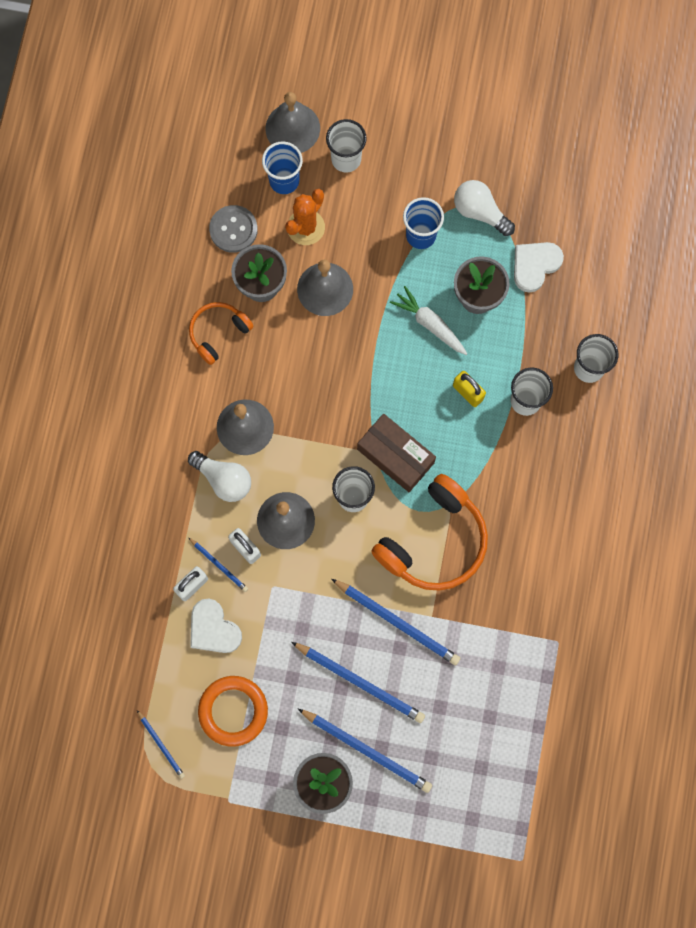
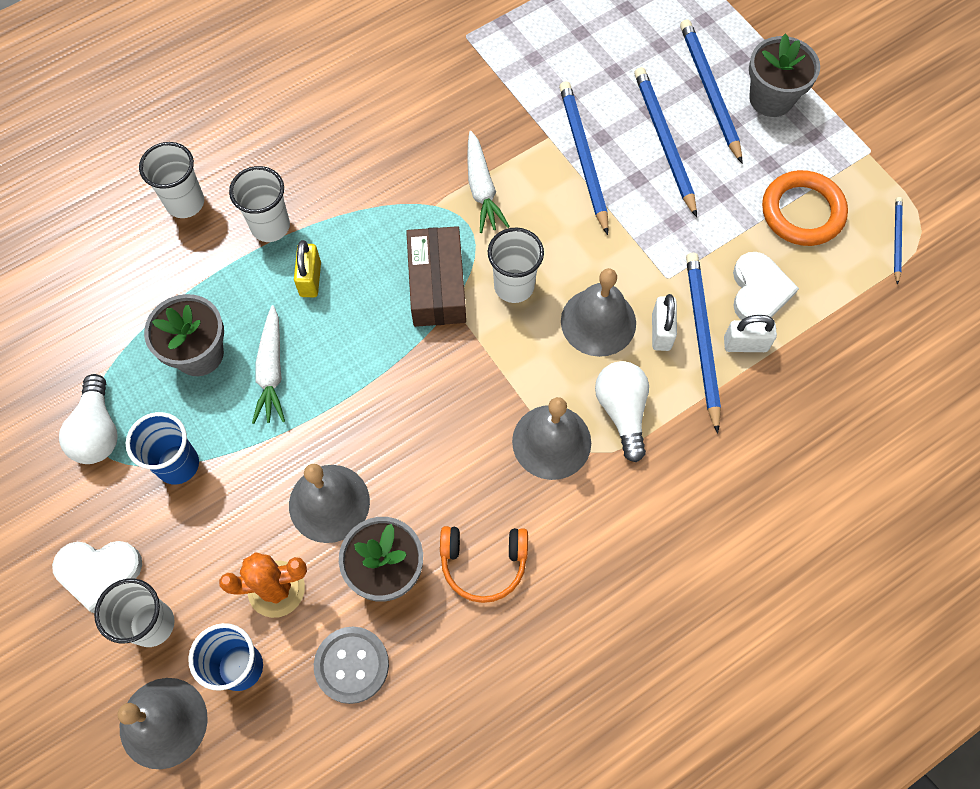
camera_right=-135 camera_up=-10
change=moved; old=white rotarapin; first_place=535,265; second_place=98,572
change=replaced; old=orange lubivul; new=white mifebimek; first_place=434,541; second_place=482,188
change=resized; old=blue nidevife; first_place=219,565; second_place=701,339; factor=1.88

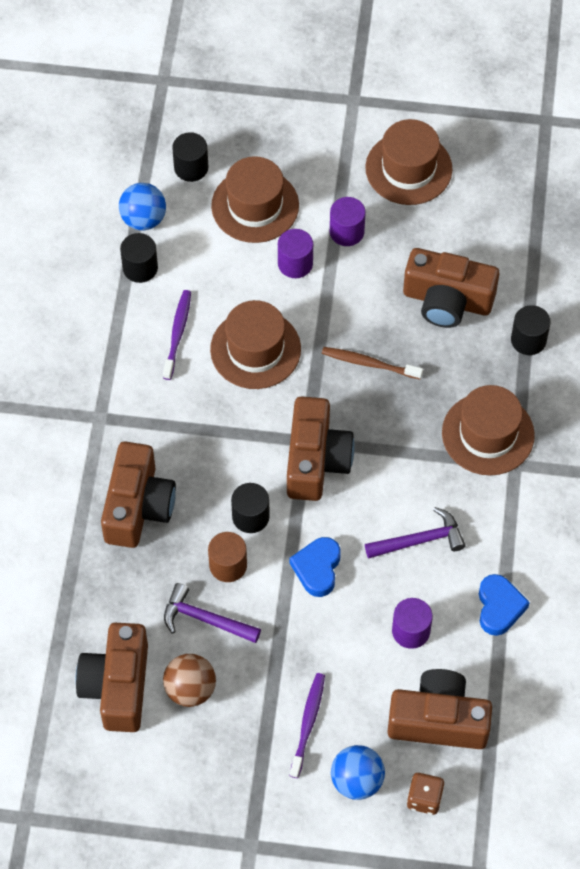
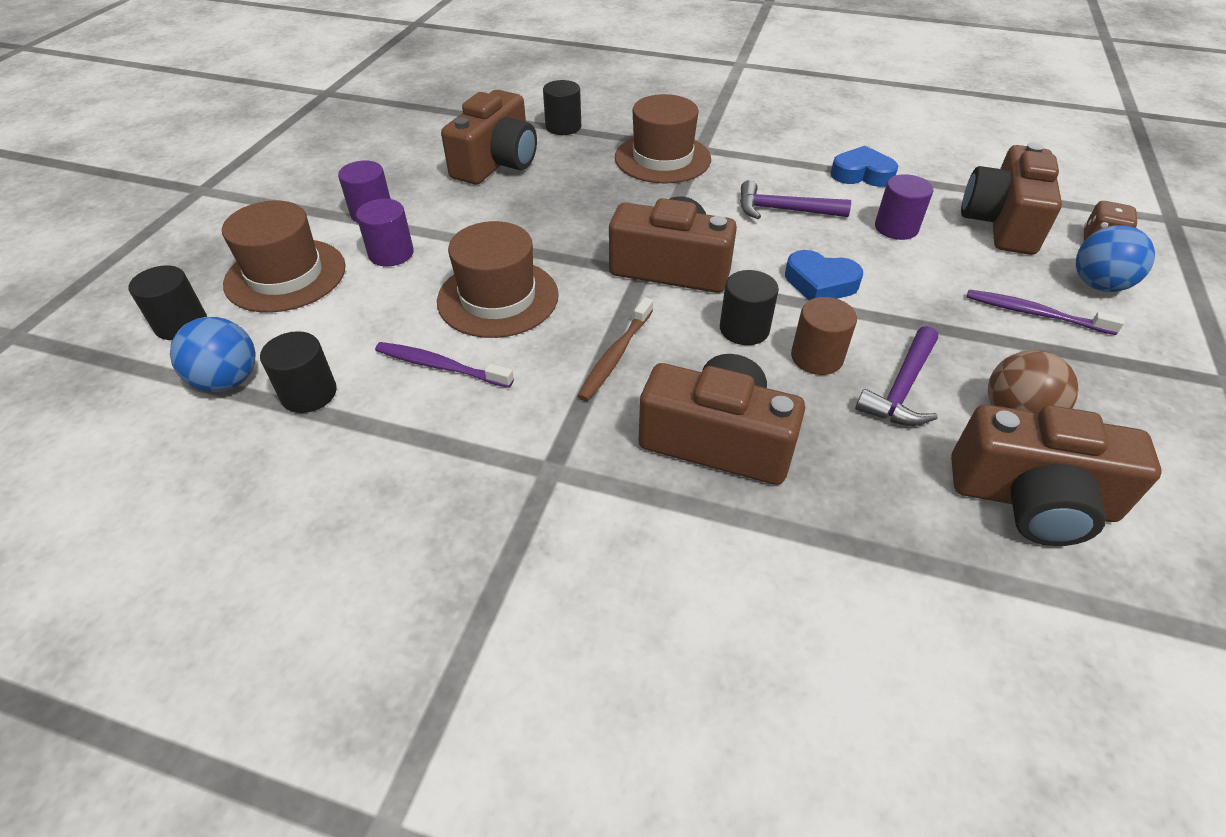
camera_right=-80 camera_up=-15
change=removed; old=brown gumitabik; first_place=408,168
change=moved; old=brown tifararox; first_place=369,364; second_place=616,355
change=turned; old=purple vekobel; first_place=419,540; second_place=784,210; degrees=-75

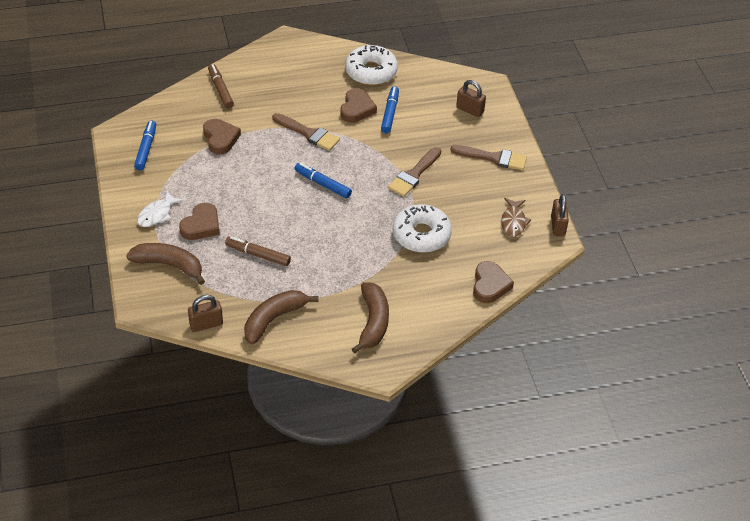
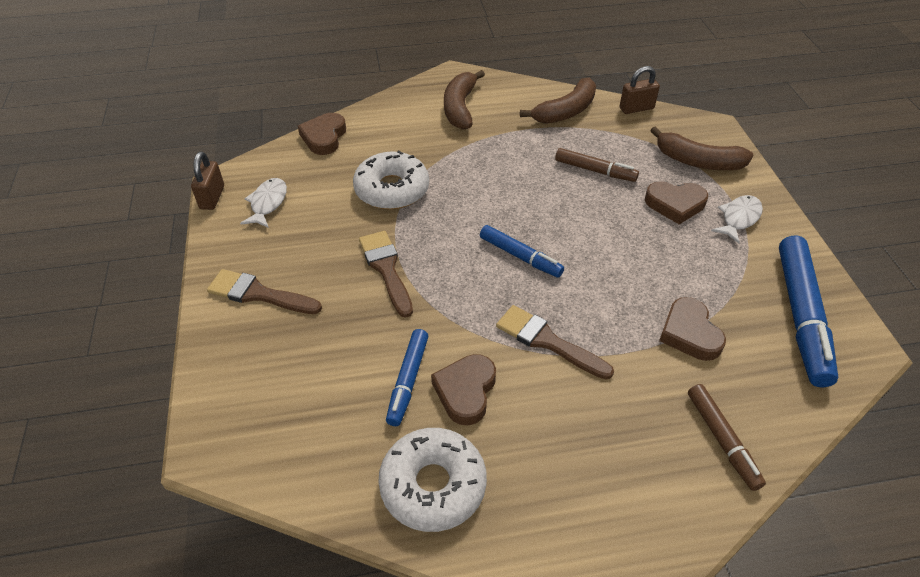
camera_right=-175 camera_up=0
change=removed; old=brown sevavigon; first_place=470,110
change=resized; old=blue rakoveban; first_place=146,149; second_place=801,316; factor=1.75
change=turned; old=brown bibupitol; first_place=414,174; second_place=386,269; degrees=-60
change=recoloured; old=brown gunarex; new=white gunarex; first_place=513,222; second_place=267,203
change=turned; old=brown rotarapin; first_place=201,225; second_place=675,204; degrees=-120

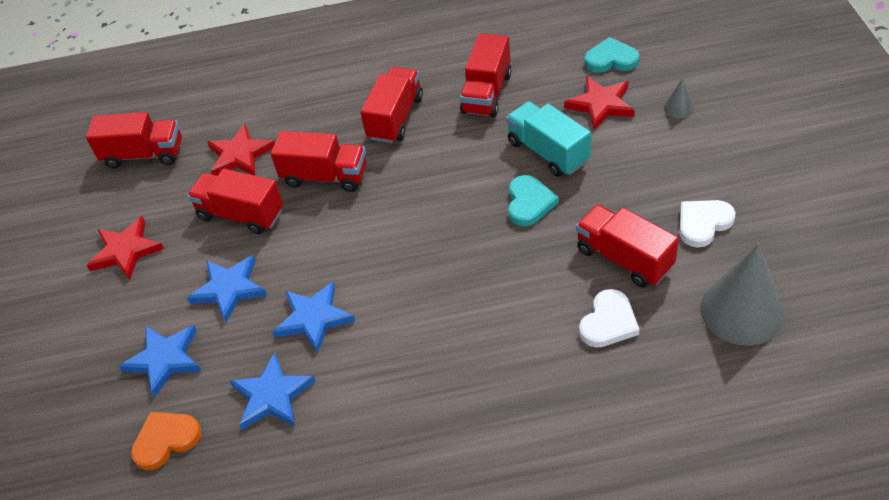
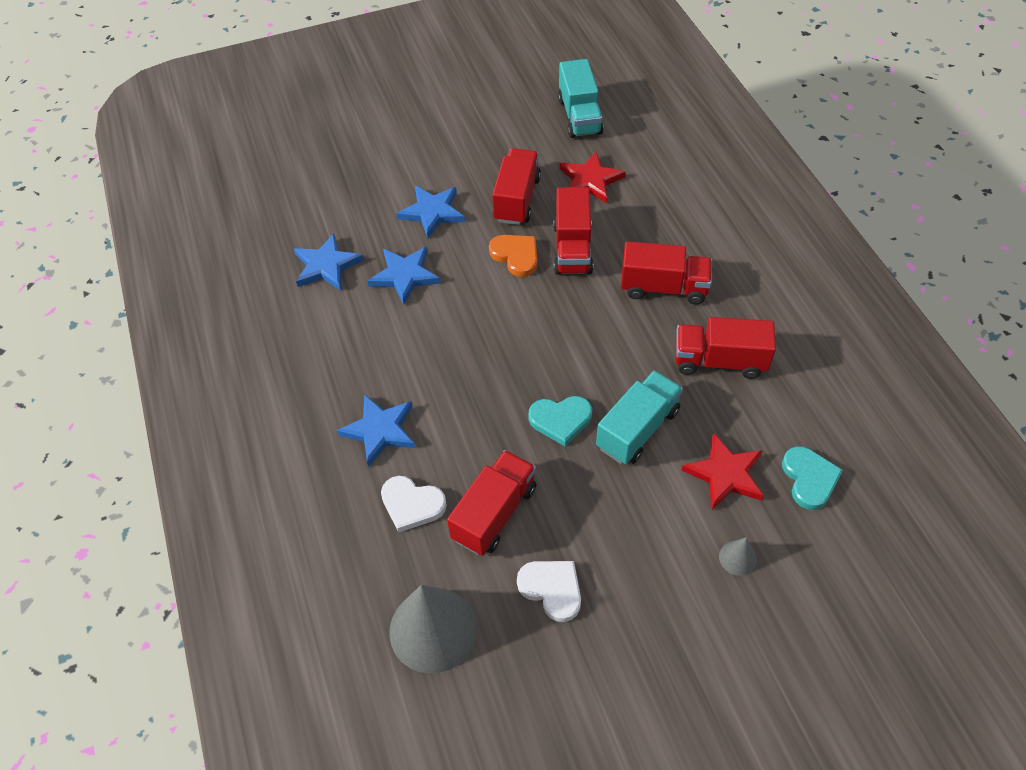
camera_right=75 camera_up=5
change=recoloured; old=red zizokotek; new=turquoise zizokotek; first_place=144,154; second_place=579,116
change=removed; old=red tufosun; first_place=126,251
change=moved; old=blue tufosun; first_place=164,359; second_place=380,430
change=moved; old=orange rotarapin; first_place=166,440; second_place=516,256

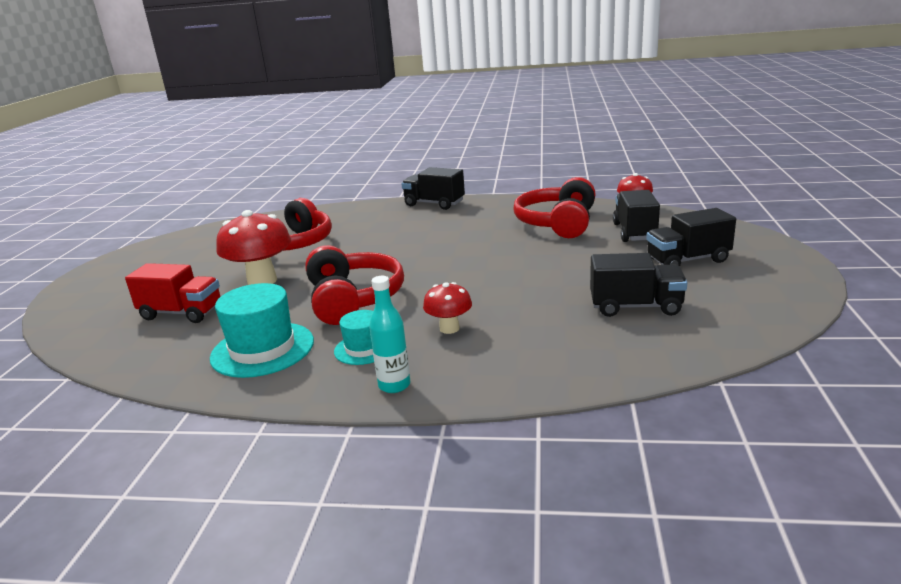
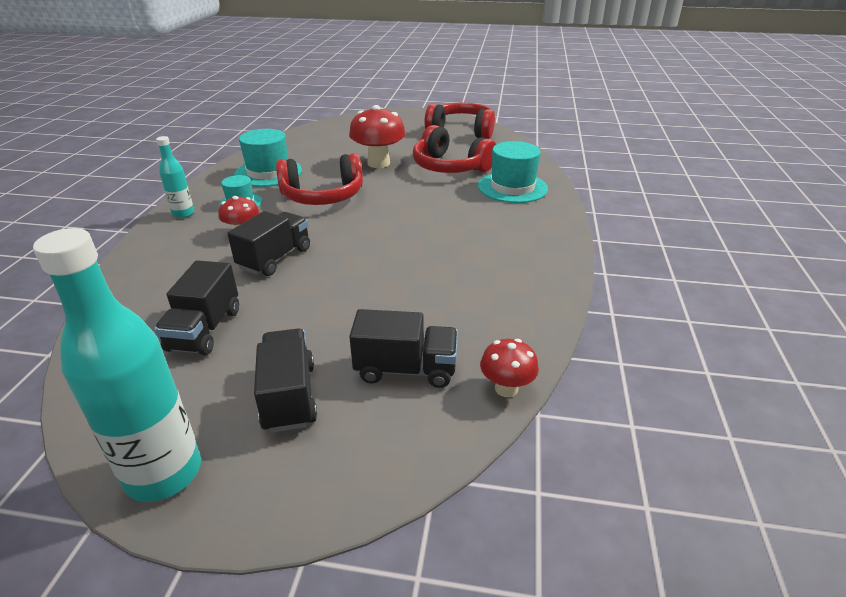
camera_right=90 camera_up=10
change=moved; old=black zizokotek; first_place=434,204; second_place=275,258
change=moved; old=red lubivul; first_place=558,223; second_place=462,131
change=removed; old=red zizokotek; first_place=182,313
change=added; new=turquoise gumitabik; second_place=512,187
change=added; new=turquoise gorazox; second_place=164,473

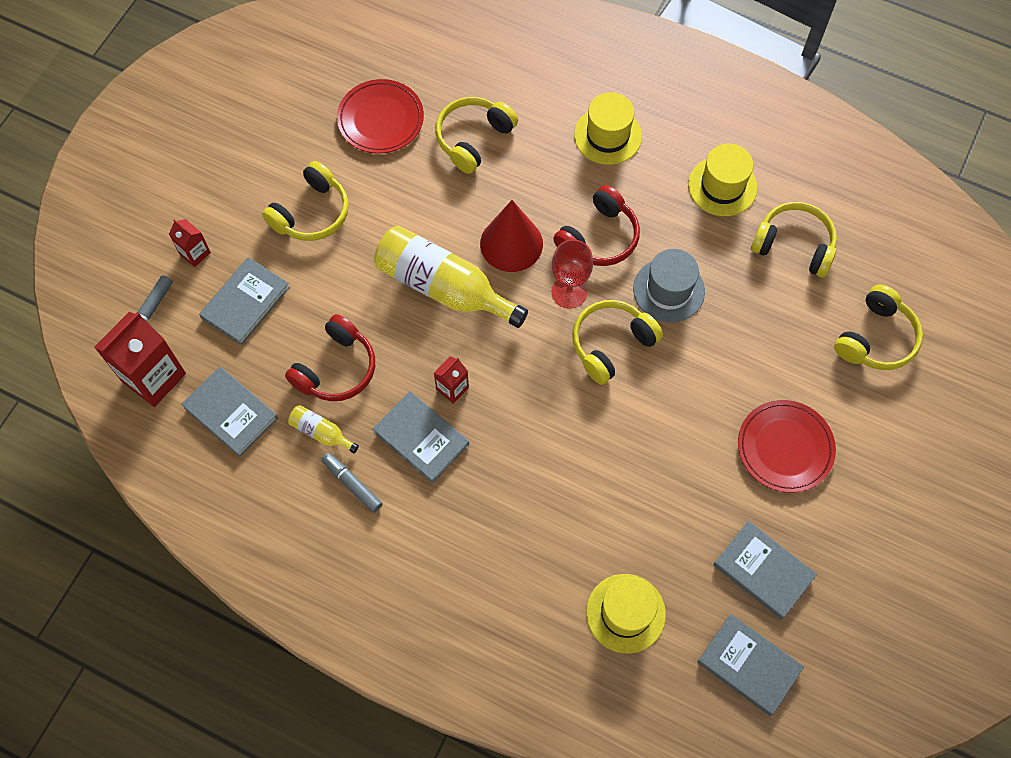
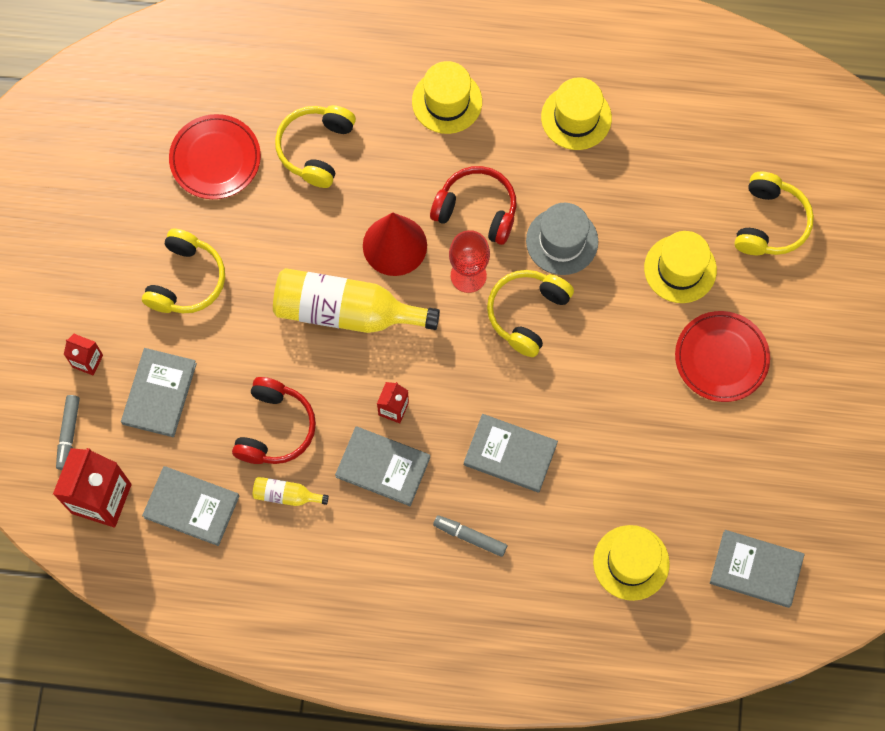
camera_right=-20 camera_up=5
change=turned; old=red lubivul; first_place=599,237; second_place=476,210; degrees=-90
change=removed; old=yellow lubivul; first_place=794,245
change=moved; old=grey rakoveban; first_place=352,484; second_place=470,537
change=moved; old=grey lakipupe; first_place=763,571; second_place=510,454
change=added; new=yellow gumitabik; second_place=680,269

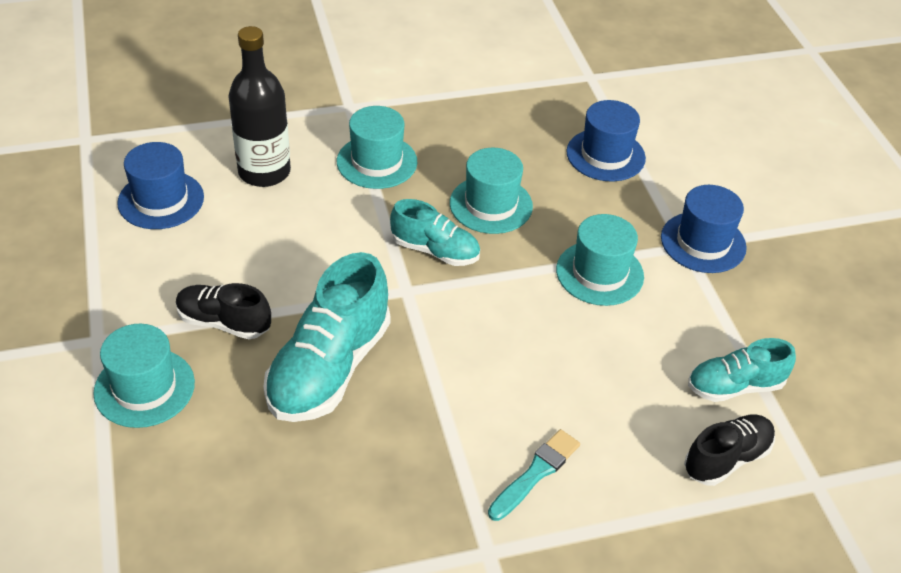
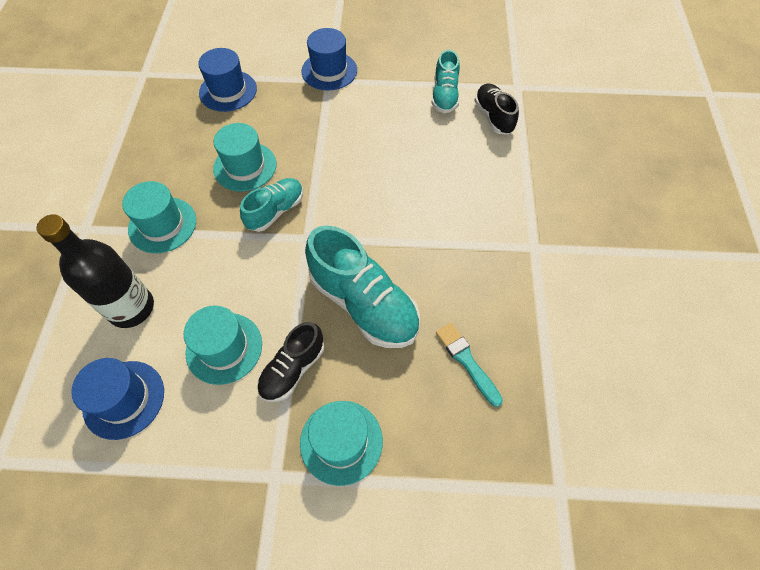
camera_right=-70 camera_up=15
change=moved; old=turquoise gumitabik; first_place=599,273; second_place=224,348
change=moved; old=turquoise bibupitol; first_place=535,473; second_place=467,361

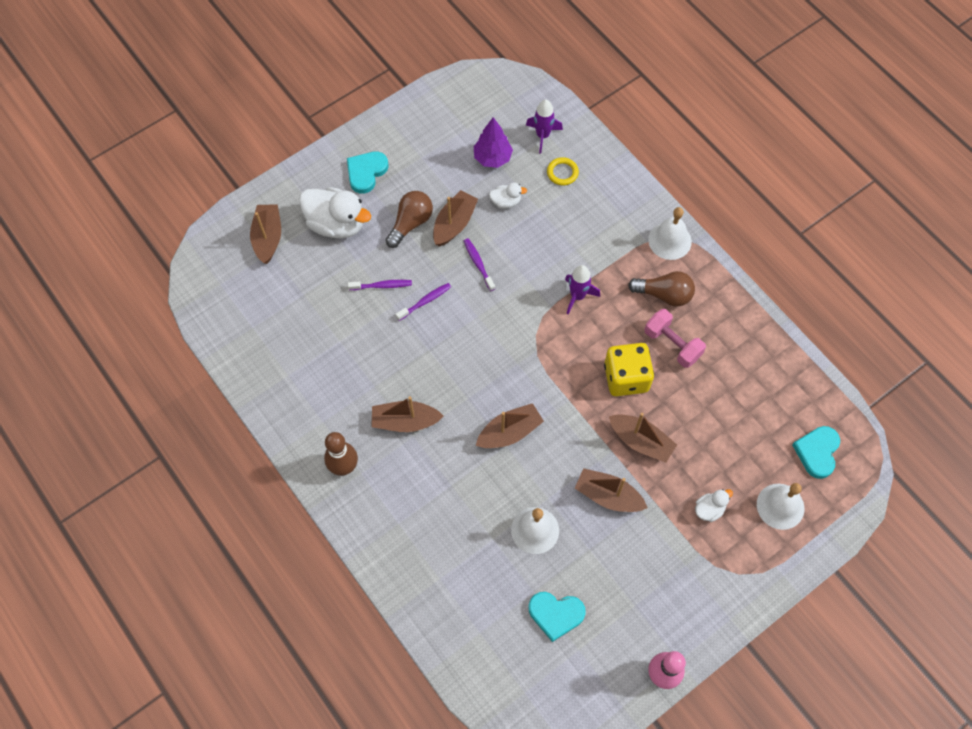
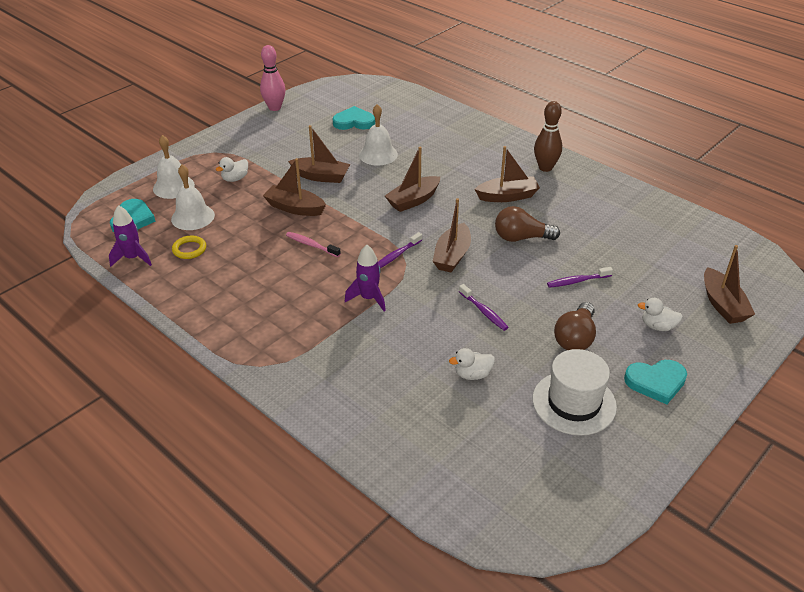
camera_right=170 camera_up=-25
change=moved; old=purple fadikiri; first_place=543,135; second_place=133,258
change=removed; old=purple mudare; first_place=492,158
change=turned; old=turquoise rotarapin; first_place=366,172; second_place=656,382; degrees=60
change=moved; old=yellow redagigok; first_place=562,173; second_place=189,249
change=resized; old=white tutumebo; first_place=336,224; second_place=657,326; factor=0.49
change=moved; old=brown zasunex; first_place=454,224; second_place=452,256
change=moved; old=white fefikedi; first_place=669,240; second_place=193,217
change=moved; old=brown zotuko; first_place=664,294; second_place=521,238
change=moved; old=purple tifararox; first_place=425,301; second_place=396,255
change=removed; old=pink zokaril; first_place=672,344
change=replaced; old=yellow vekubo; new=pink tifararox; first_place=626,378; second_place=311,245
change=added; new=white gumitabik; second_place=574,403

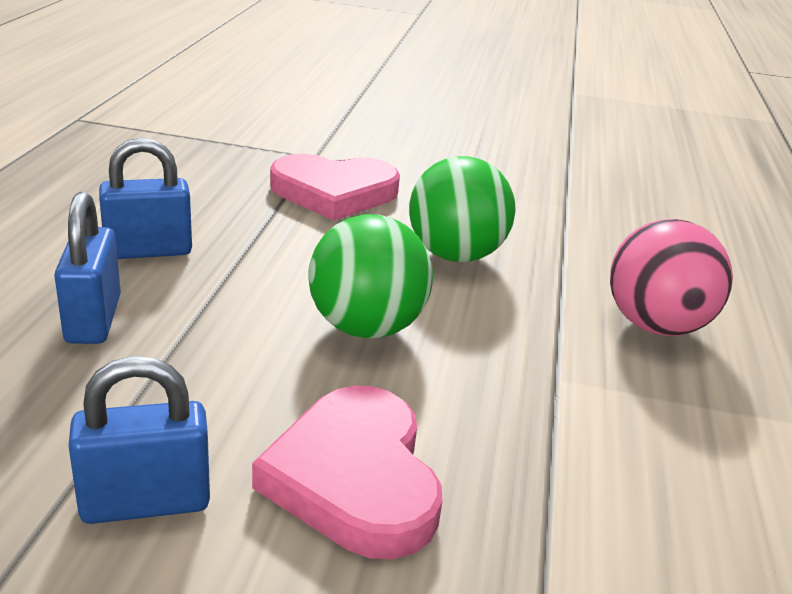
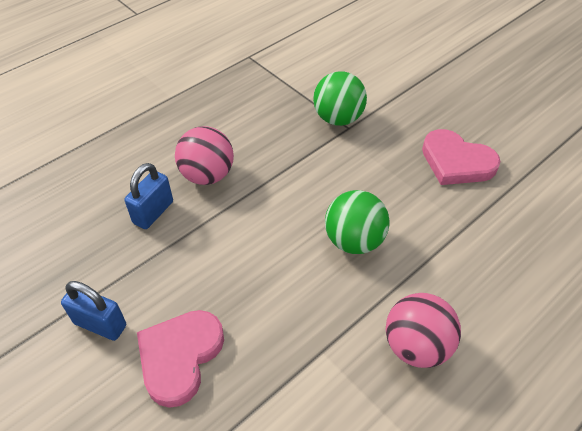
camera_right=40 camera_up=20
change=replaced; old=blue sevavigon; new=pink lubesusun; first_place=149,251; second_place=207,175
change=moved; old=pink rotarapin; first_place=334,192; second_place=456,162
change=moved; old=green lubesusun; first_place=366,328; second_place=338,118

